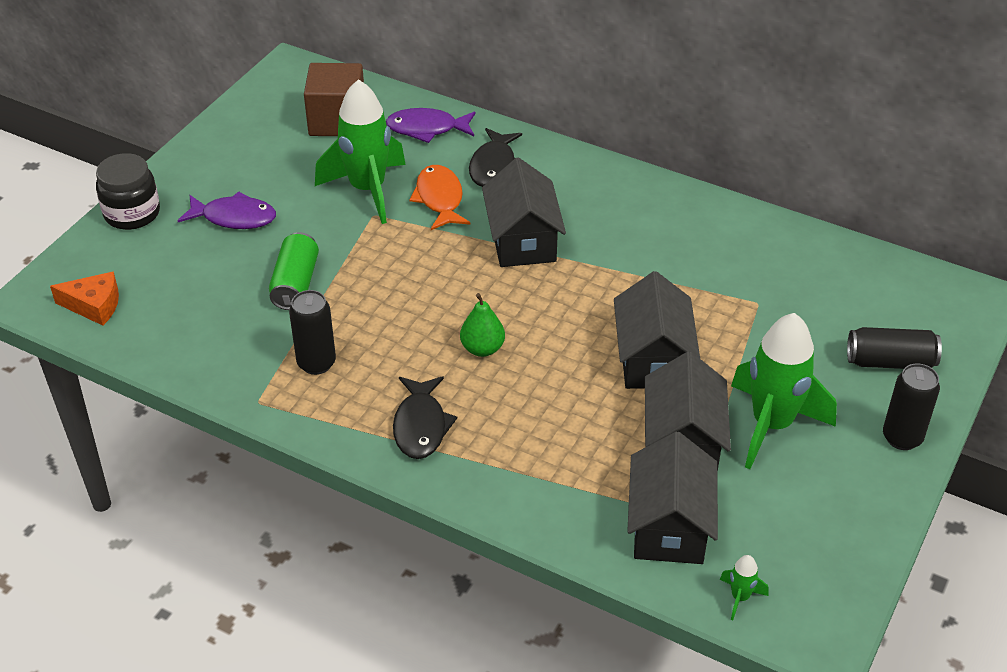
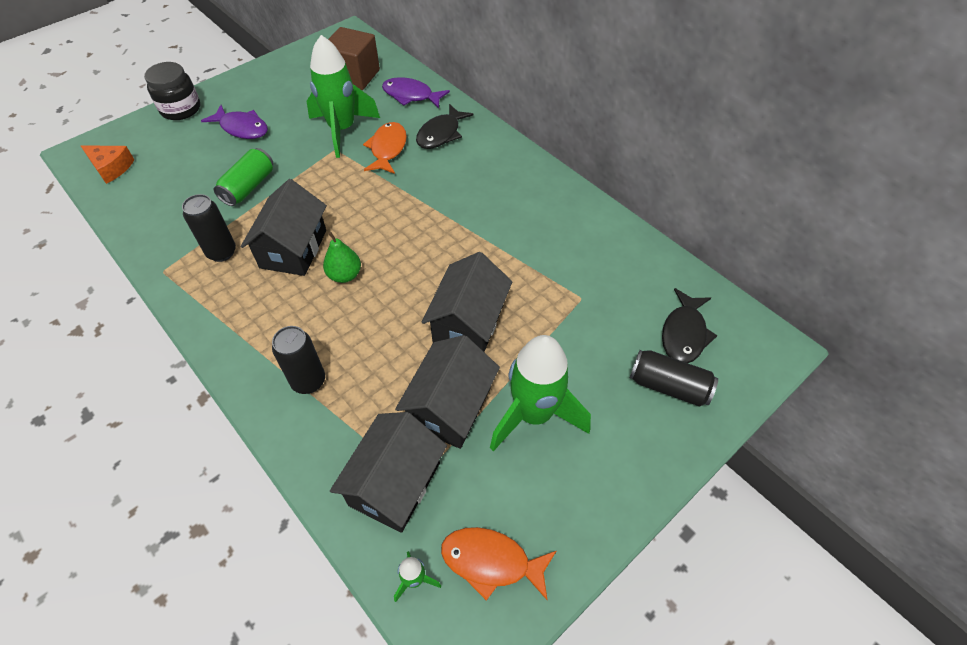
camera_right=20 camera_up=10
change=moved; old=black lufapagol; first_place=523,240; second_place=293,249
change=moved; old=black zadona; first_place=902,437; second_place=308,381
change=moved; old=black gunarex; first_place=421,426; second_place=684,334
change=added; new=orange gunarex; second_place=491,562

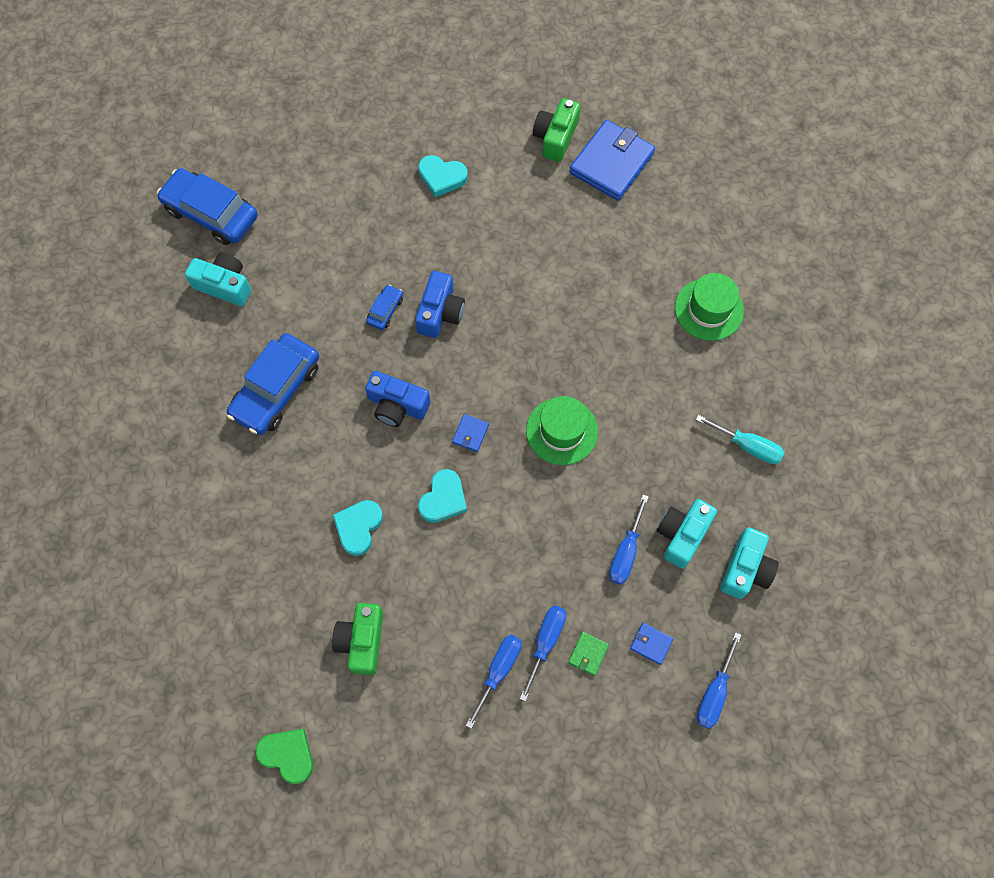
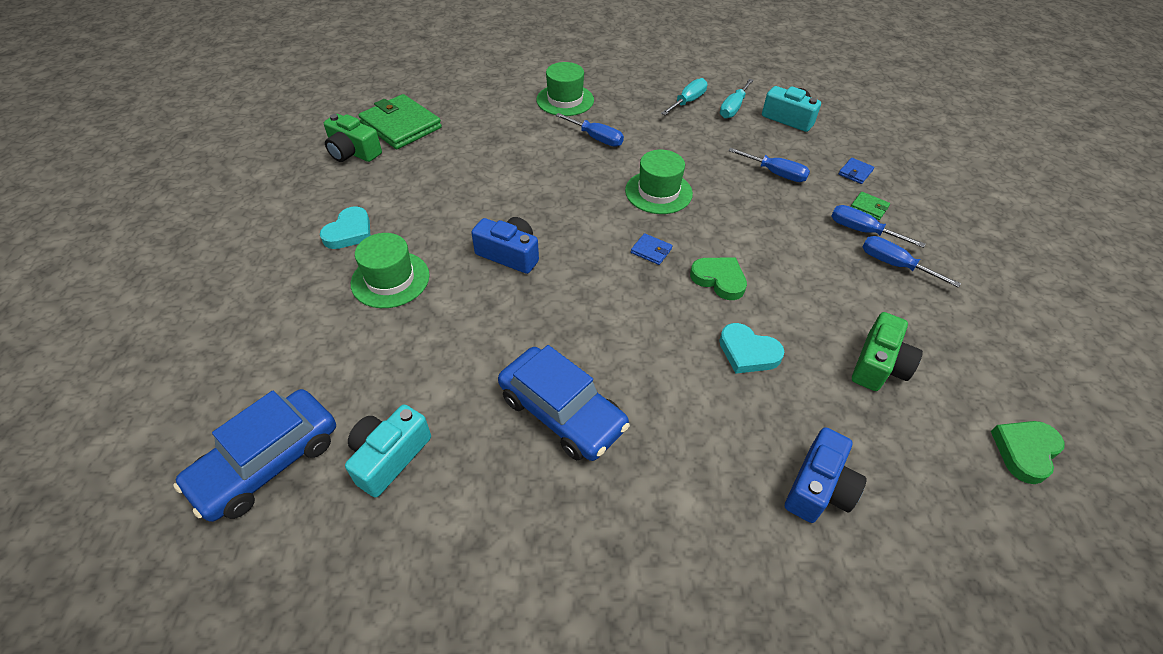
camera_right=-80 camera_up=-20
change=recoloured; old=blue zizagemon; new=green zizagemon; first_place=611,163; second_place=401,126
change=removed; old=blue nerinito; first_place=385,310
change=moved; old=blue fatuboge; first_place=397,405; second_place=818,488
change=recoloured; old=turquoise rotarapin; new=green rotarapin; first_place=443,499; second_place=719,279
change=removed; old=turquoise fatuboge; first_place=682,535
change=turned; old=green fatuboge; first_place=362,641; second_place=878,365; degrees=-75
change=moved; old=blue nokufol; first_place=714,692; second_place=596,138
change=added; new=turquoise nokufol; second_place=733,108
change=added; new=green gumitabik; second_place=390,279

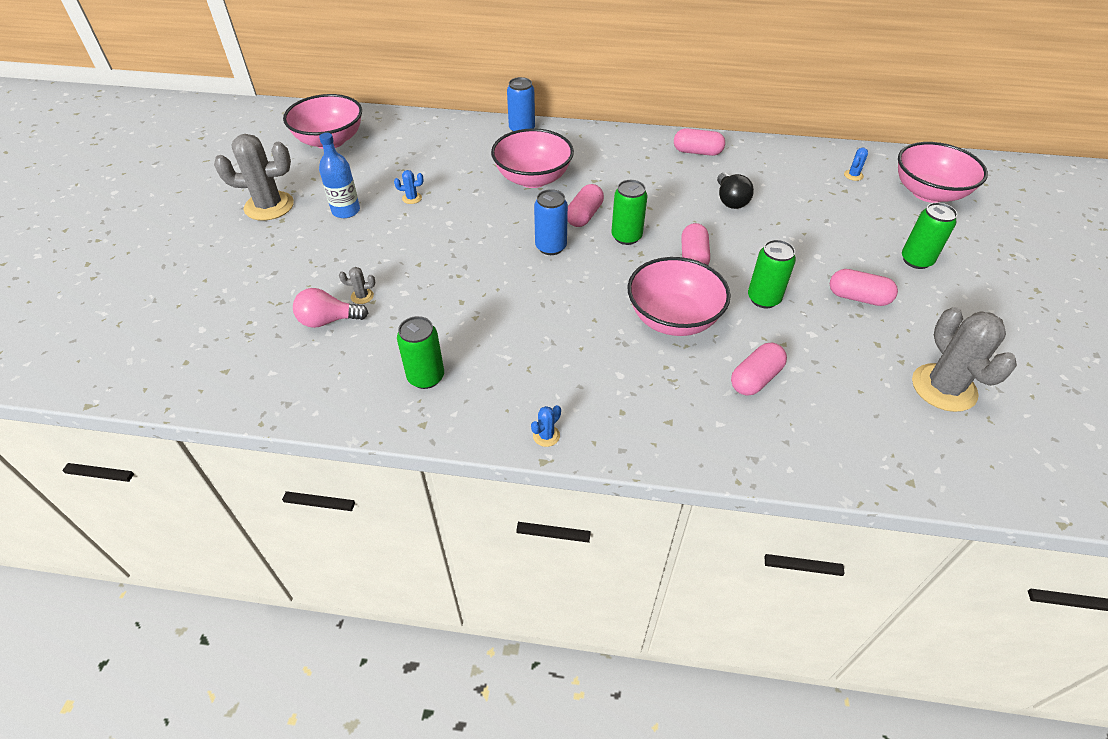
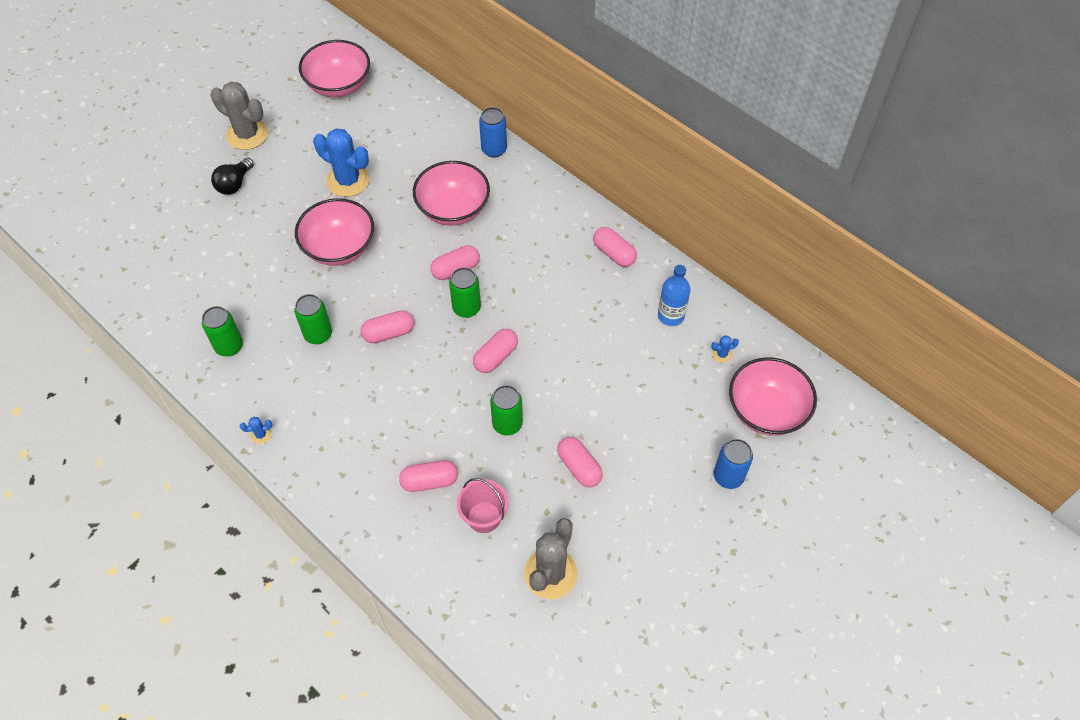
camera_right=35 camera_up=10
change=moved; old=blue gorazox; first_place=346,211; second_place=671,315
change=resized; old=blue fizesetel; first_place=412,198; second_place=348,180; factor=2.42
change=moved; old=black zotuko; first_place=730,200; second_place=234,184
change=moved; old=blue zadona; first_place=551,247; second_place=728,476
change=moved; old=green zadona; first_place=916,260; second_place=318,334
change=moved; old=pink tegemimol; first_place=673,318; second_place=339,248
change=removed; old=grey fizesetel; first_place=362,296
change=removed; old=pink zotuko; first_place=328,320
change=added; new=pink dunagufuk; second_place=389,333
change=added; new=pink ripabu; second_place=484,517

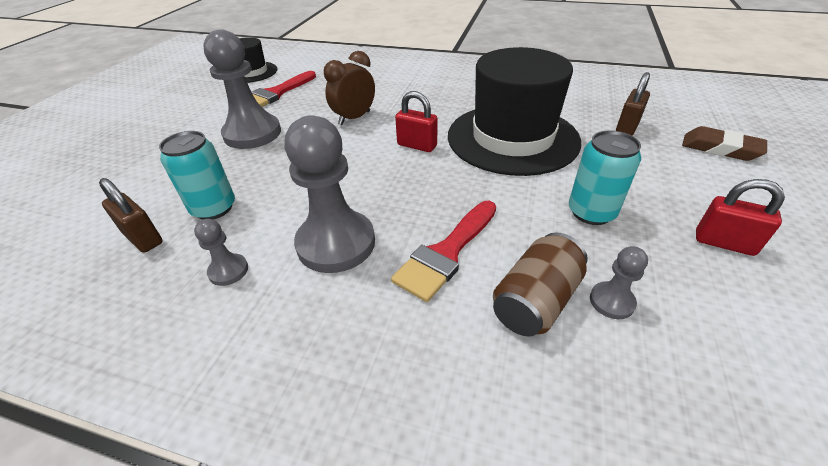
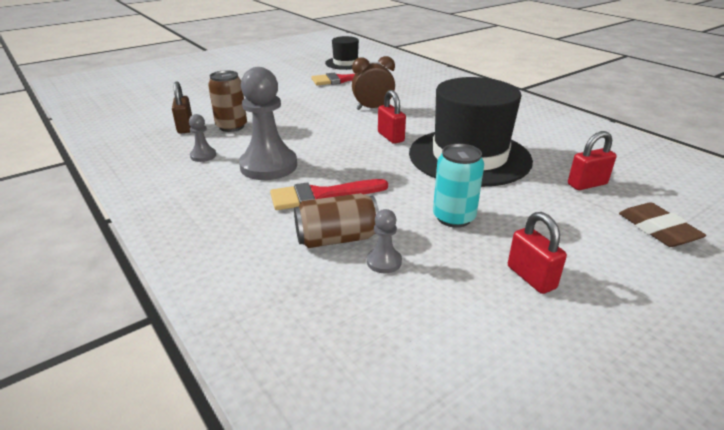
camera_right=35 camera_up=-10
change=removed; old=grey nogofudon; first_place=252,133
change=recoloured; old=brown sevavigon; new=red sevavigon; first_place=627,127; second_place=587,184
change=recoloured; old=turquoise zadona; new=brown zadona; first_place=214,208; second_place=231,126

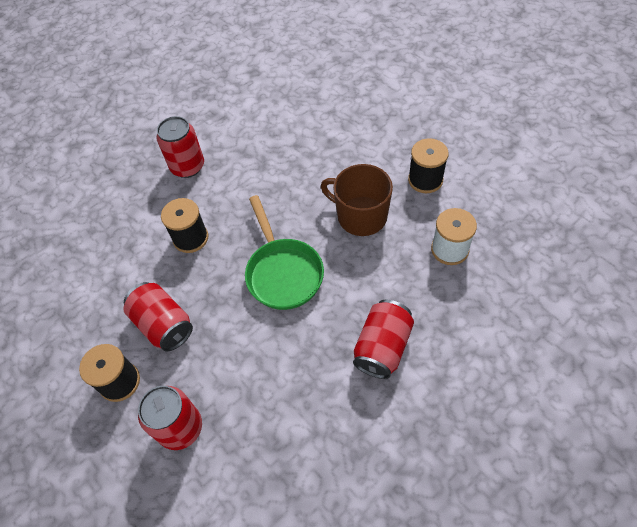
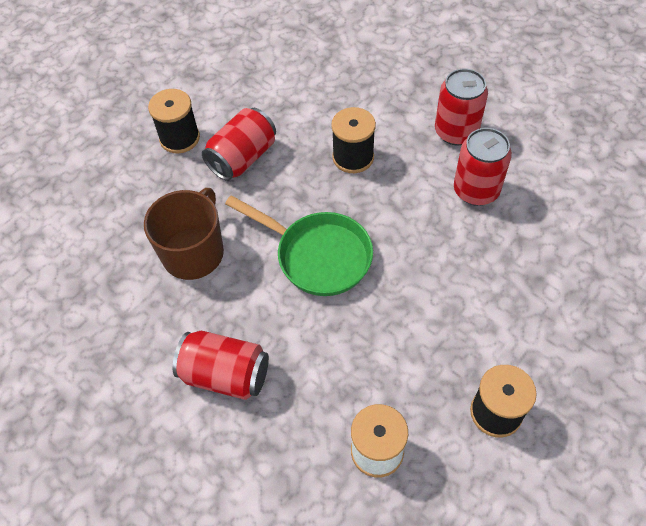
camera_right=80 camera_up=0
change=moved; old=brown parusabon; first_place=360,216; second_place=194,252
change=turned; old=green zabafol; first_place=283,272; second_place=317,255; degrees=-120
change=moved; old=red zadona; first_place=180,428; second_place=476,190

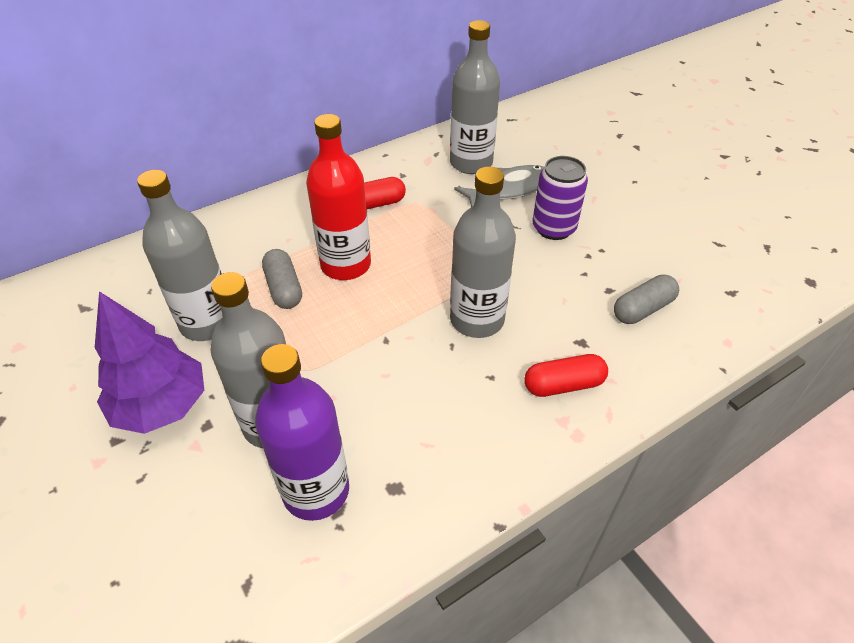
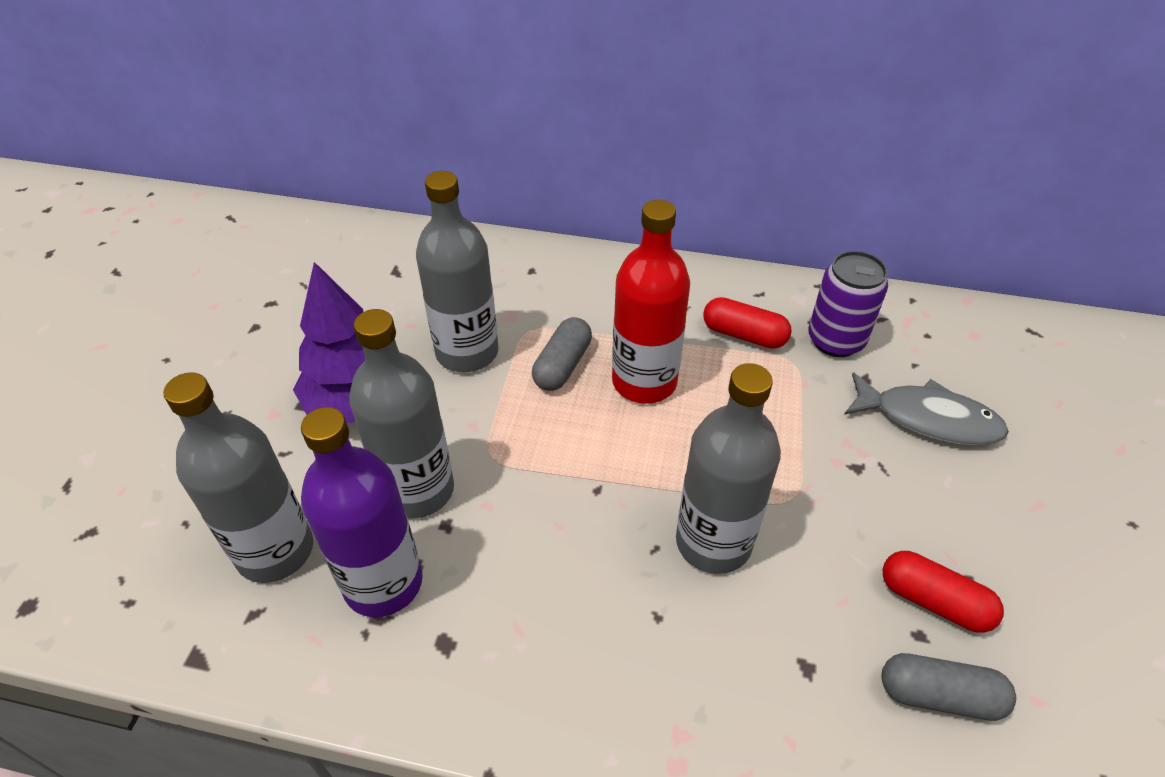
camera_right=45 camera_up=0
change=moved; old=grey gorazox; first_place=471,163; second_place=275,550
change=moved; old=purple zadona; first_place=553,228; second_place=835,340
change=moved; old=red dunagufuk; first_place=563,385; second_place=934,601

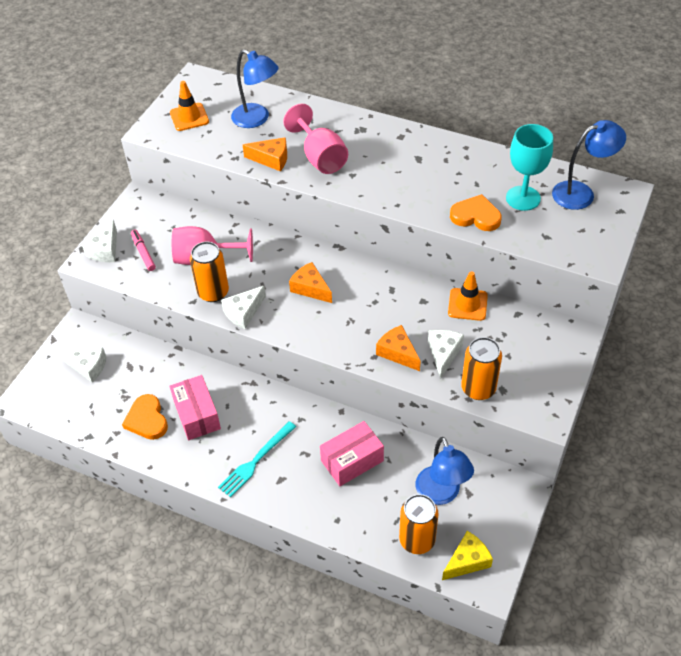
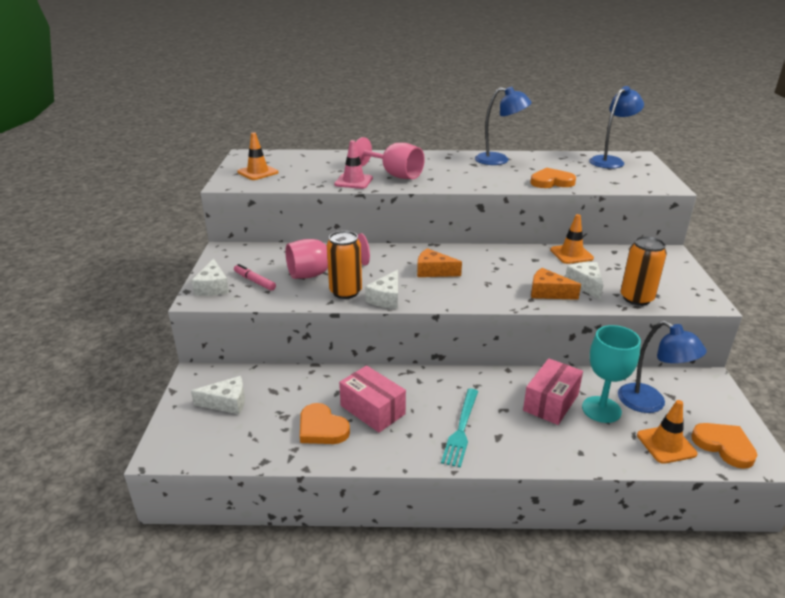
camera_right=-25 camera_up=-20
change=moved; old=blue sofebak; first_place=257,119; second_place=499,160
change=moved; old=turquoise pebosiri; first_place=523,198; second_place=601,409
change=replaced; old=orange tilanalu; new=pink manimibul; first_place=271,159; second_place=353,181
change=replaced; old=orange zadona; new=orange manimibul; first_place=417,540; second_place=666,444
change=replaced; old=yellow tilanalu; new=orange rotarapin; first_place=467,561; second_place=724,446

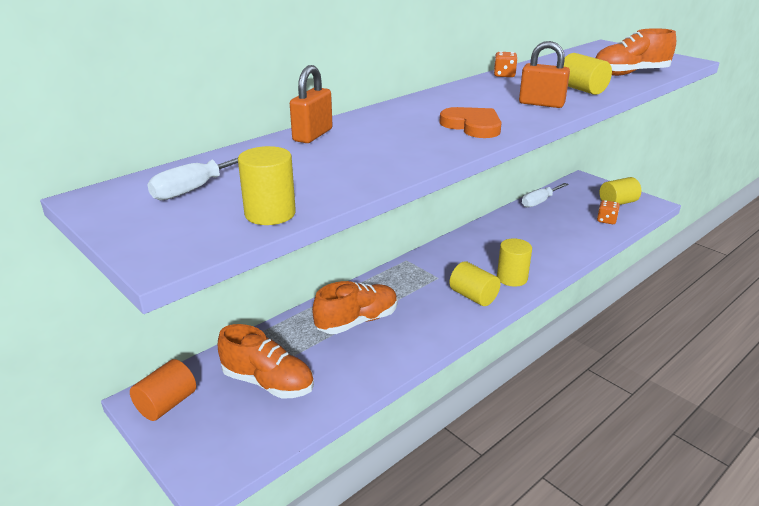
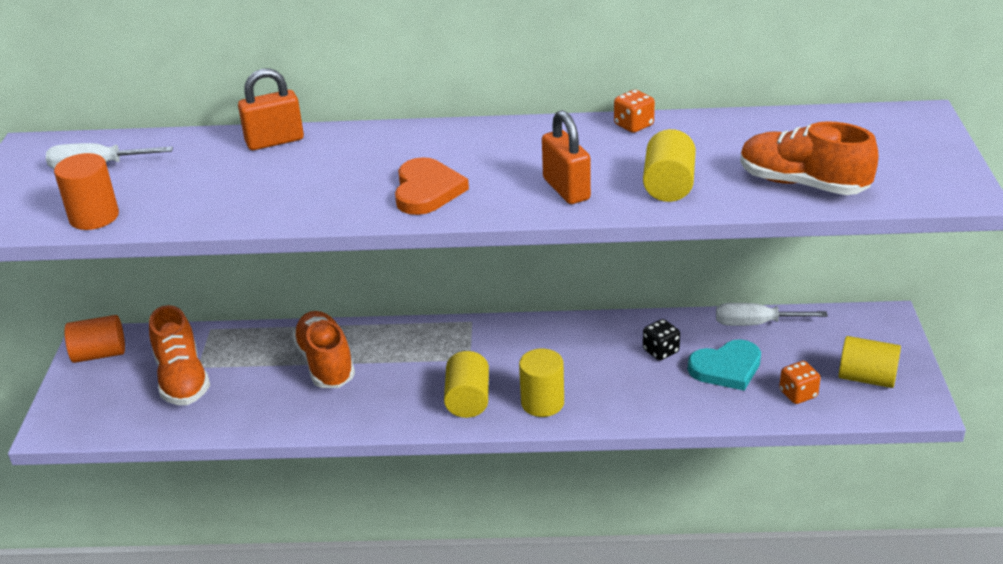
camera_right=45 camera_up=5
change=recoloured; old=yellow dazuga; new=orange dazuga; first_place=270,214; second_place=94,217
change=turned; old=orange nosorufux; first_place=357,321; second_place=325,363; degrees=-120
change=added; new=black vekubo; second_place=660,351
change=added; new=turquoise rotarapin; second_place=726,368

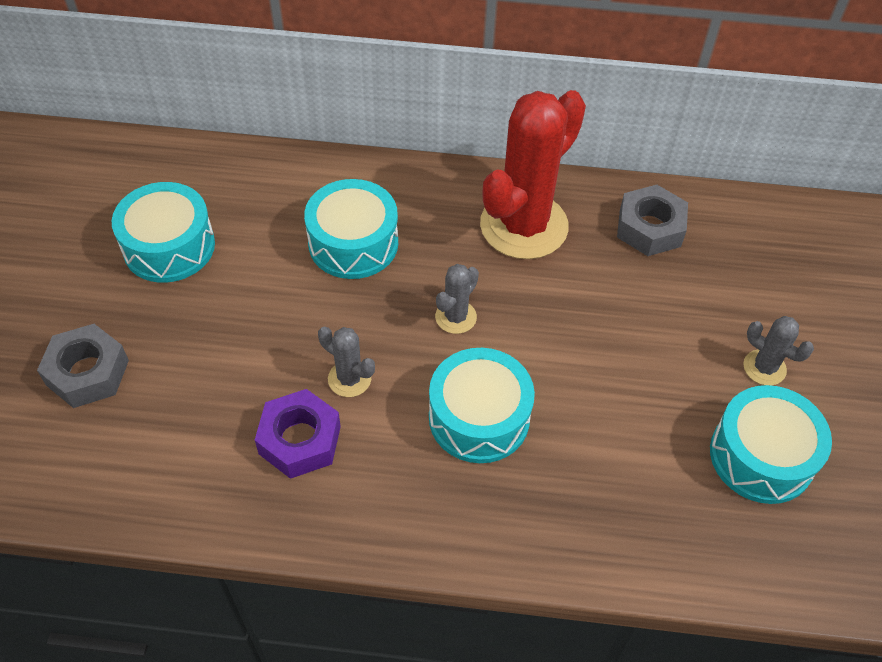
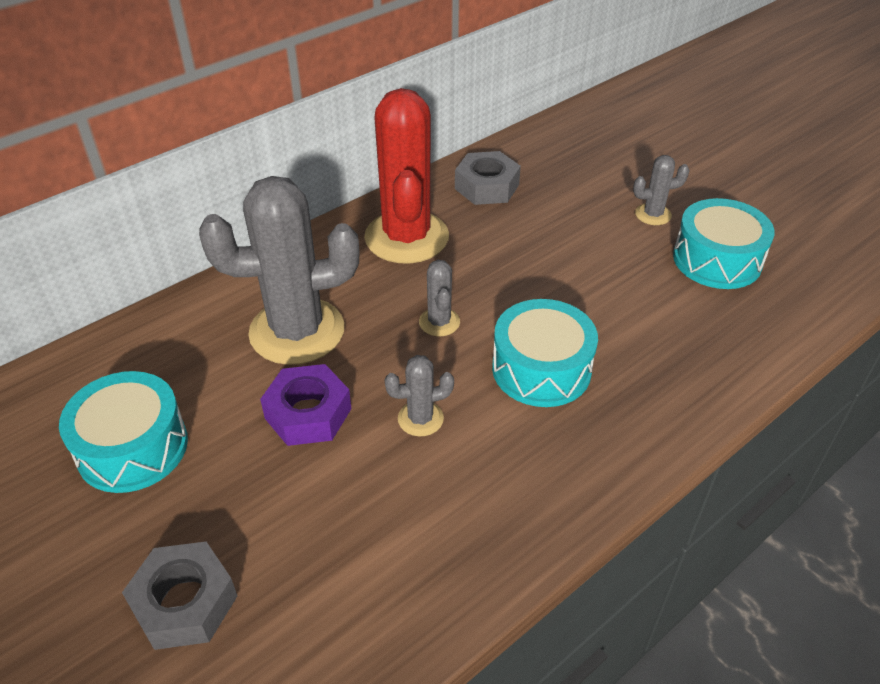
camera_right=-45 camera_up=-10
change=replaced; old=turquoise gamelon; new=grey fizesetel; first_place=353,243; second_place=297,331
change=moved; old=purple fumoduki; first_place=300,440; second_place=308,413

